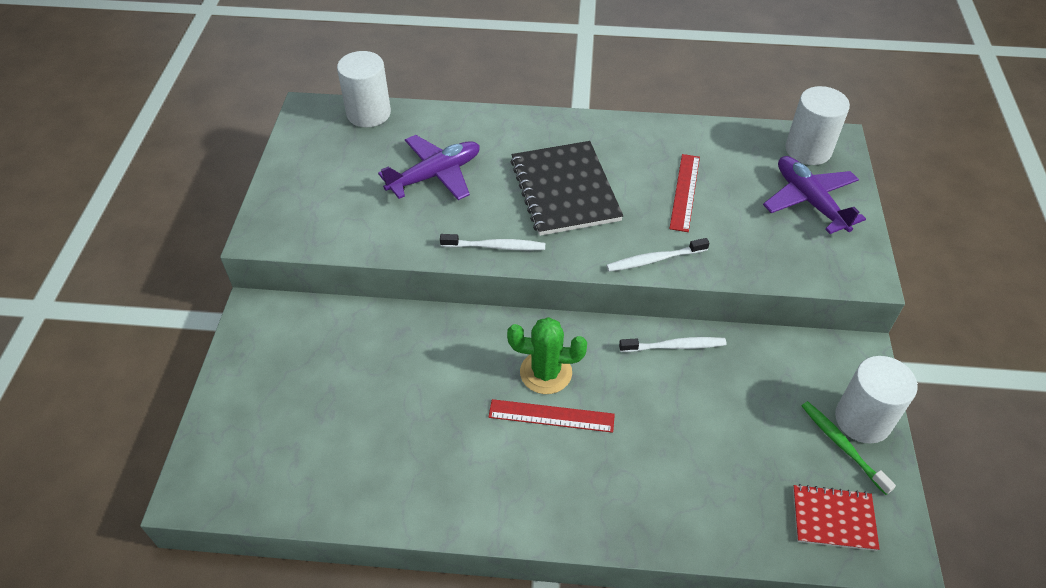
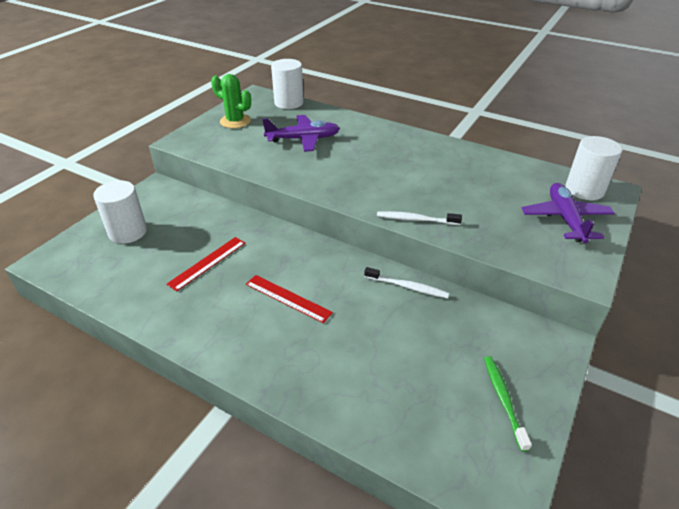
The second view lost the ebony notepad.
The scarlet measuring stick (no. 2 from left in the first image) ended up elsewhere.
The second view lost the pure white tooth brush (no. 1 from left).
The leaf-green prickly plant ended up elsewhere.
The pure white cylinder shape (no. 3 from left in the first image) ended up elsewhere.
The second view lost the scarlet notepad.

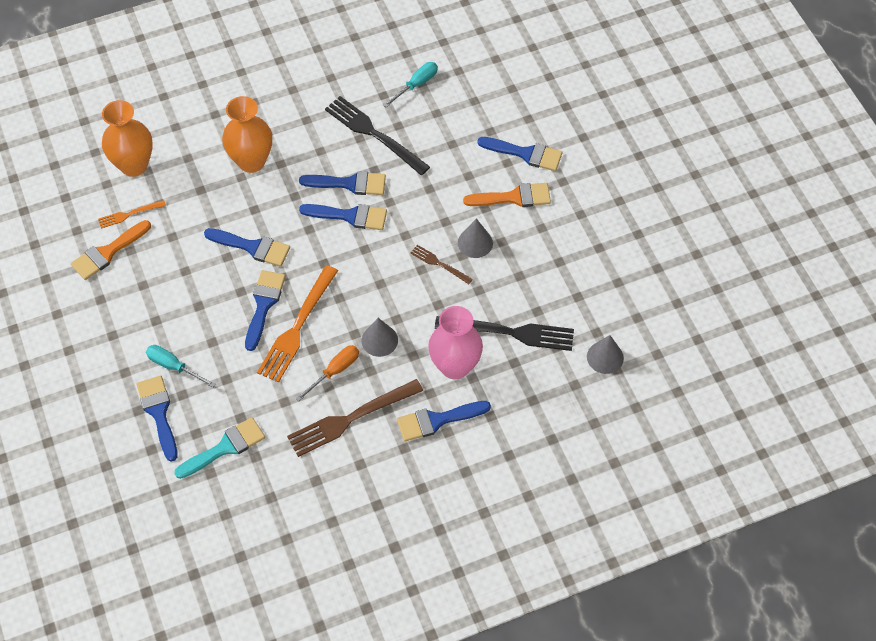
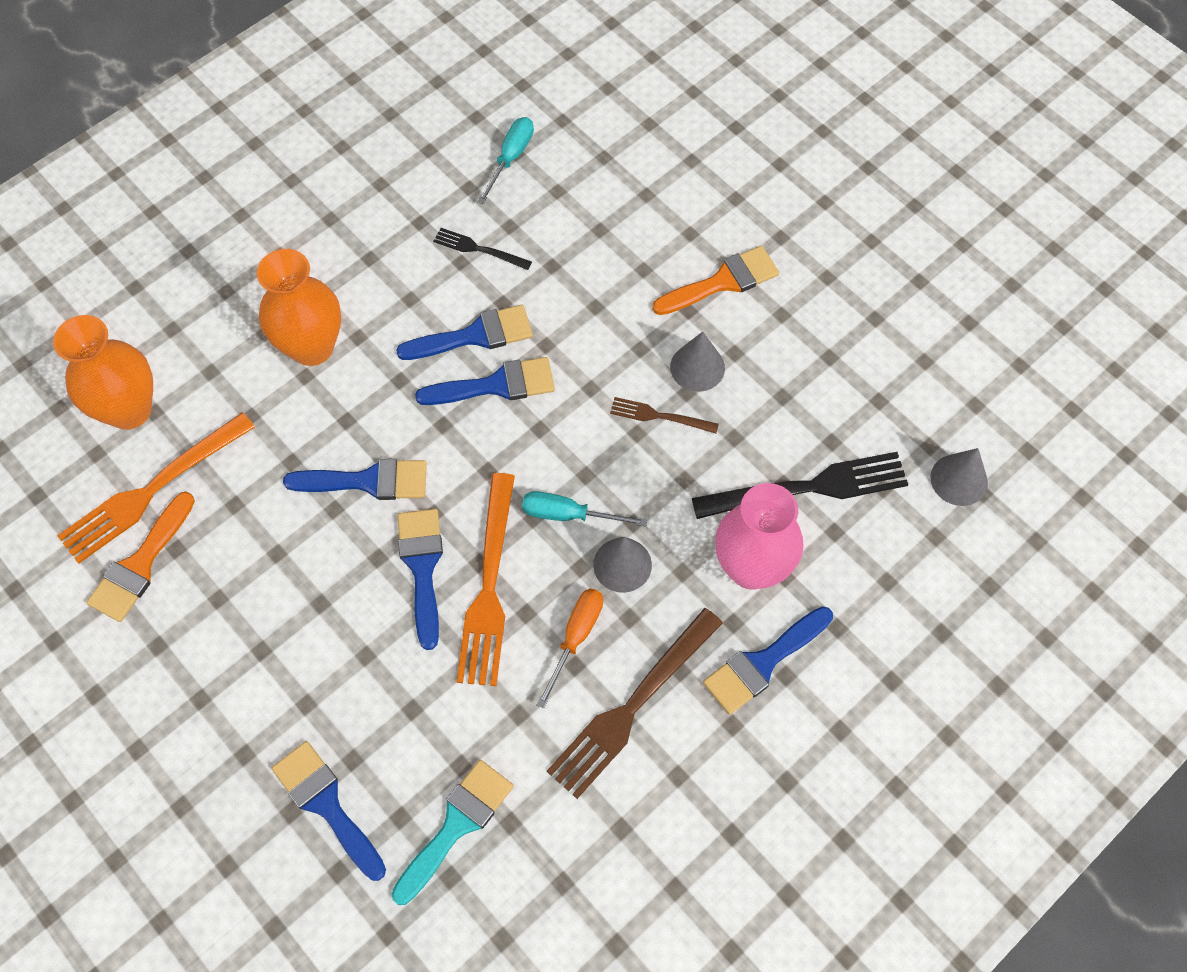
The size of the ebony fork (no. 1 from left) changed by a factor of 0.51.
The second view lost the blue brush (no. 7 from left).
The size of the orange-coloured fork (no. 1 from left) changed by a factor of 1.95.
The teal hand screwdriver (no. 1 from left in the first image) ended up elsewhere.

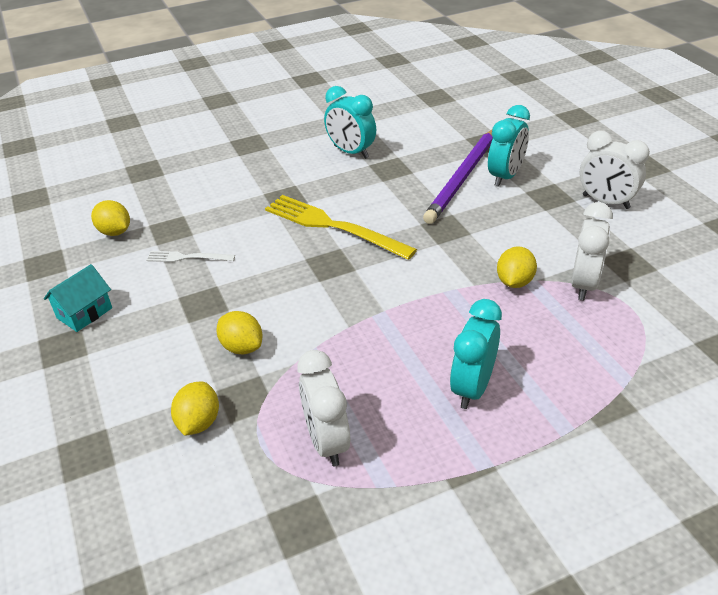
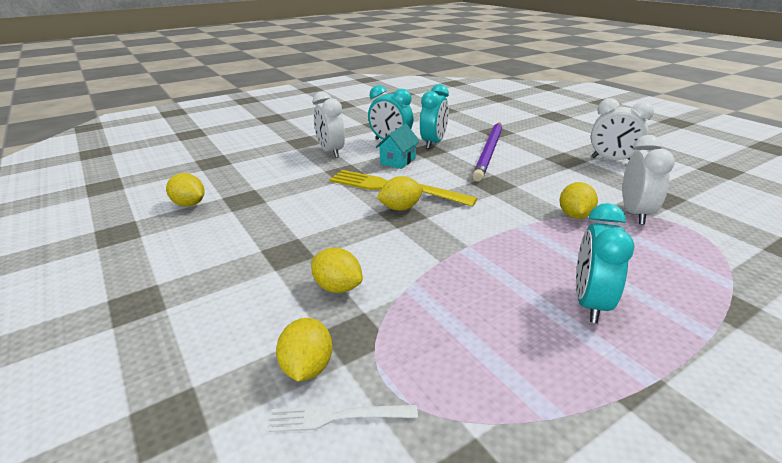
The teal clock (no. 3 from left in the first image) ended up elsewhere.
The pure white fork ended up elsewhere.
The teal house ended up elsewhere.
The pure white clock (no. 1 from left) ended up elsewhere.
The second view gained the golden lemon (no. 4 from left).

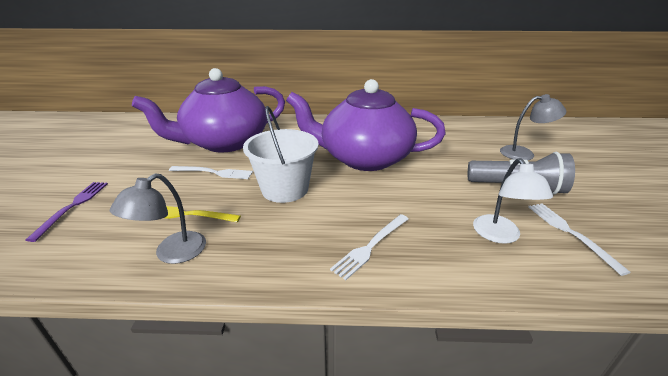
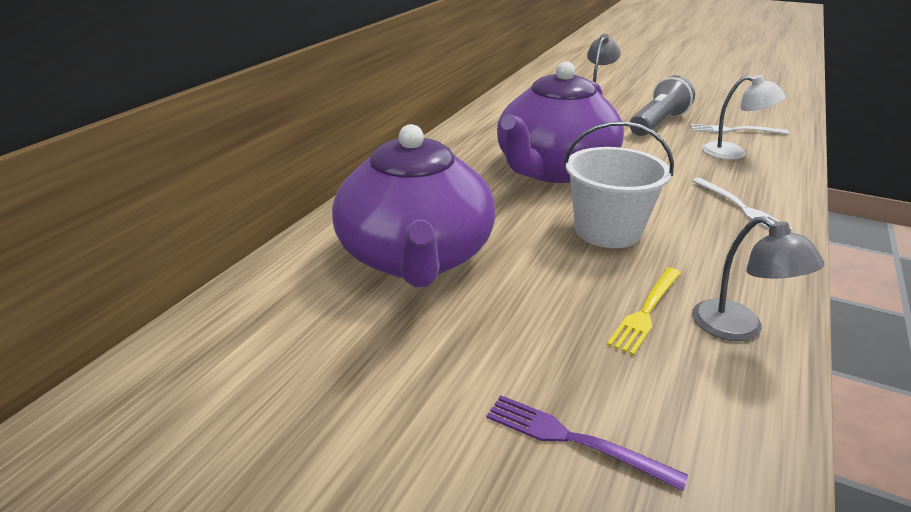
The second view lost the pure white fork (no. 1 from left).

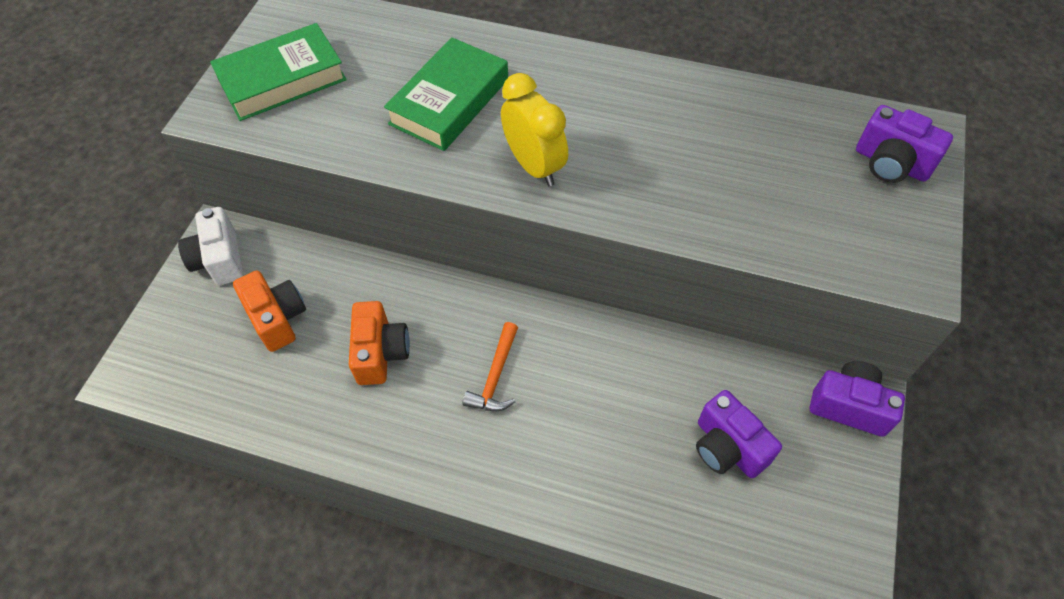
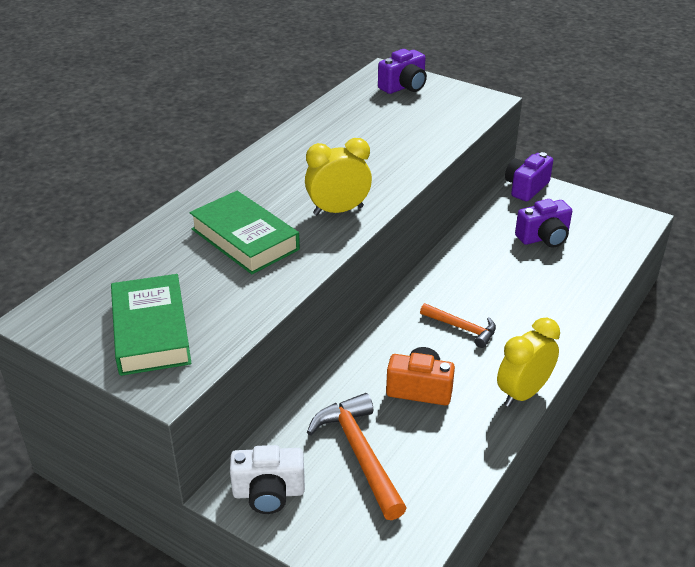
Where the orange-coloured camera (no. 1 from left) stood, the orange-coloured hammer (no. 1 from left) came to stand.
The second view gained the golden clock (no. 2 from left).

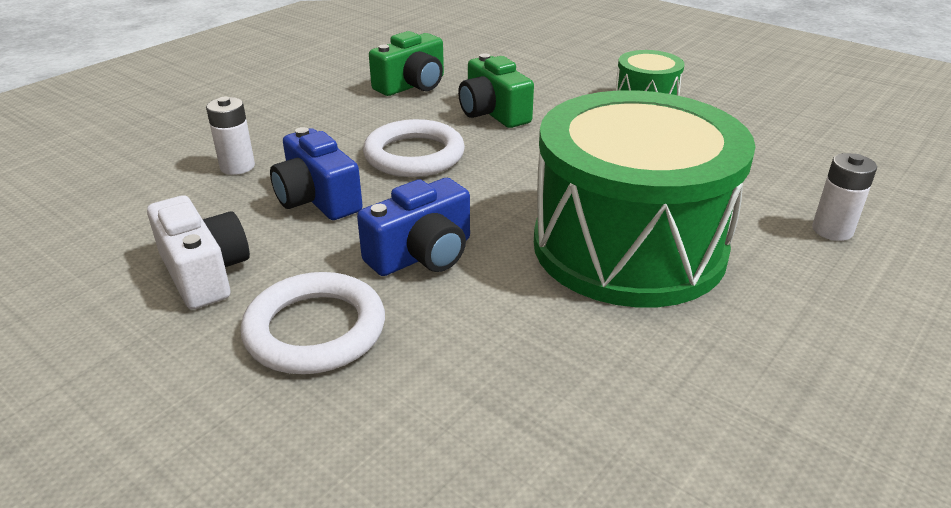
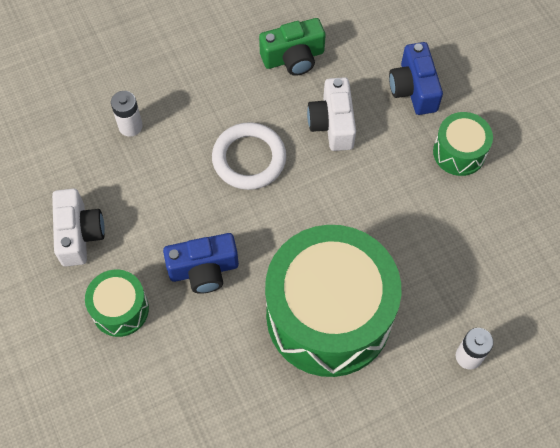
What was the leaf-green camera (no. 2 from left) turned into the pure white camera (no. 2 from left).
The blue camera (no. 1 from left in the first image) ended up elsewhere.
Where the pure white torus (no. 1 from left) stood, the leaf-green drum (no. 1 from left) came to stand.

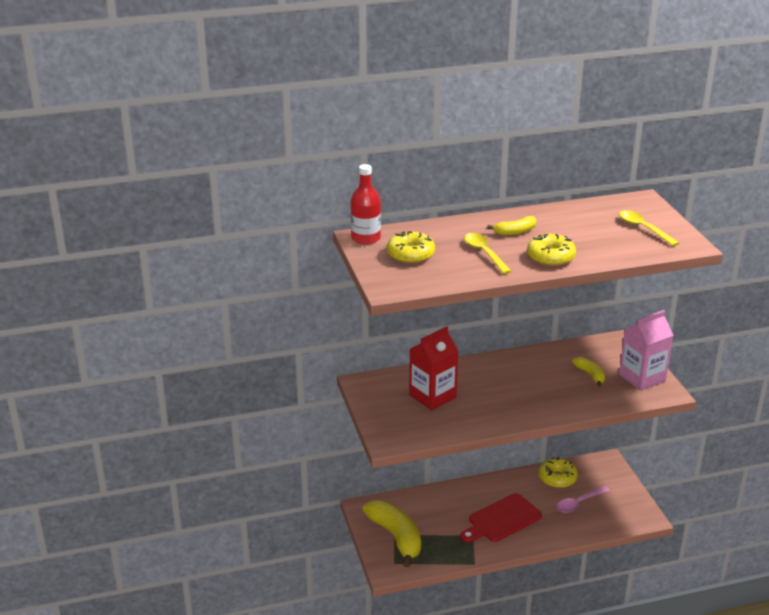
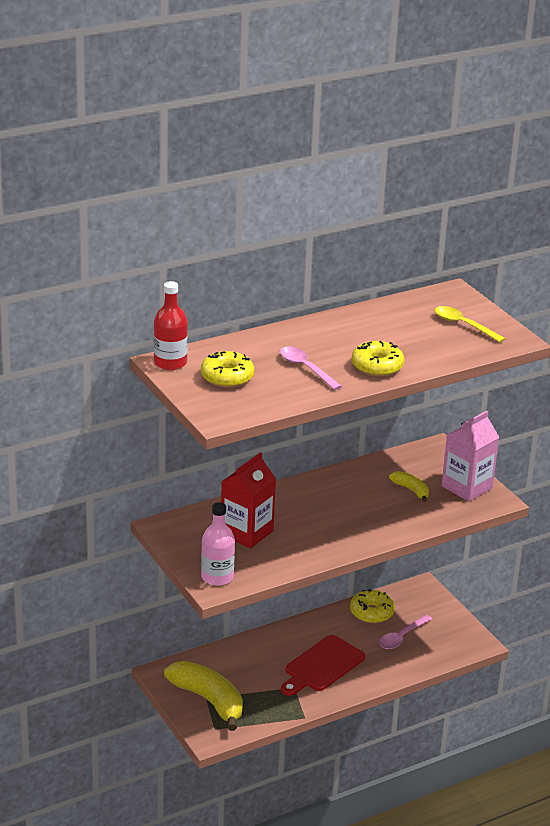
The second view lost the golden banana (no. 2 from left).
What was the golden tablespoon (no. 1 from left) turned into the rose-pink tablespoon (no. 1 from left).
The second view gained the rose-pink flask.

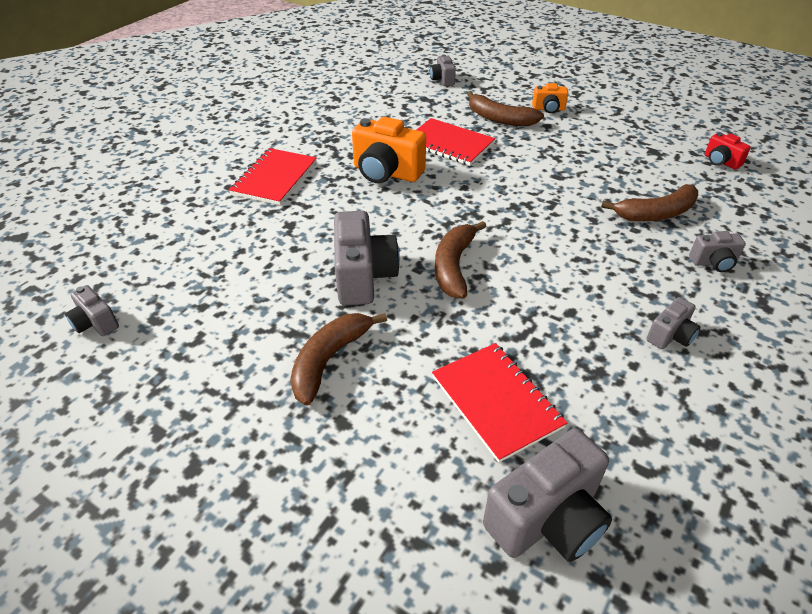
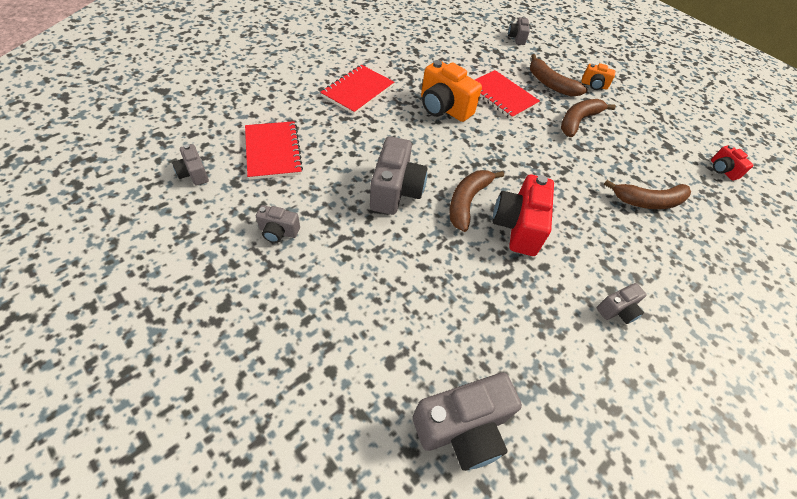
The grey camera (no. 6 from left in the first image) ended up elsewhere.
The brown banana (no. 1 from left in the first image) ended up elsewhere.
The scarlet notepad (no. 3 from left in the first image) ended up elsewhere.
The second view gained the scarlet camera (no. 1 from left).

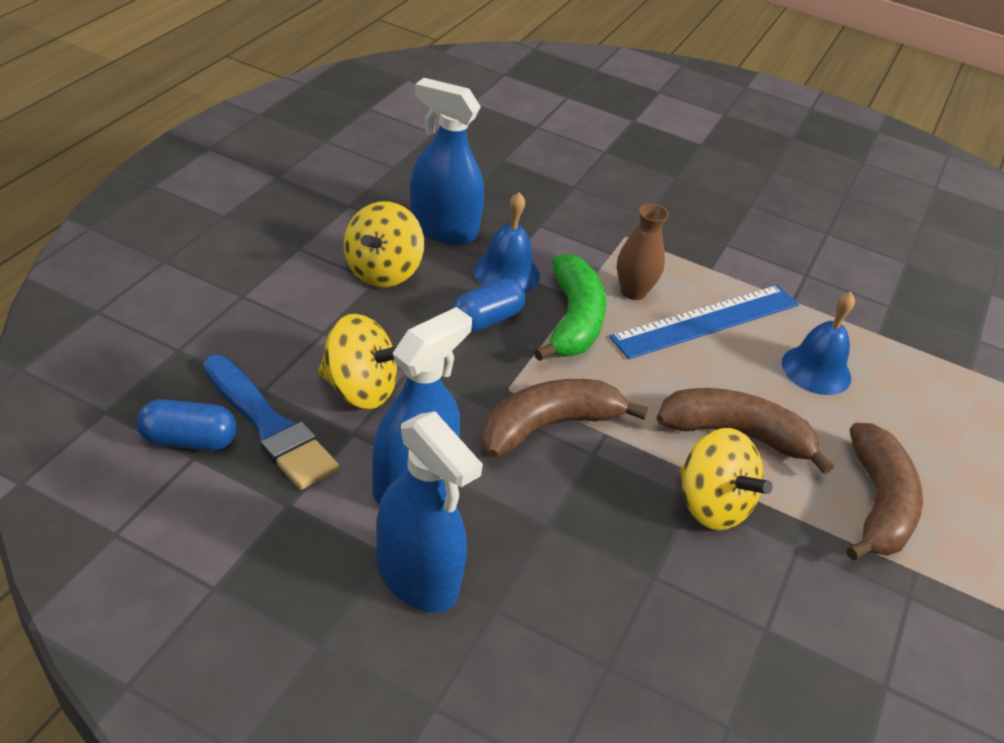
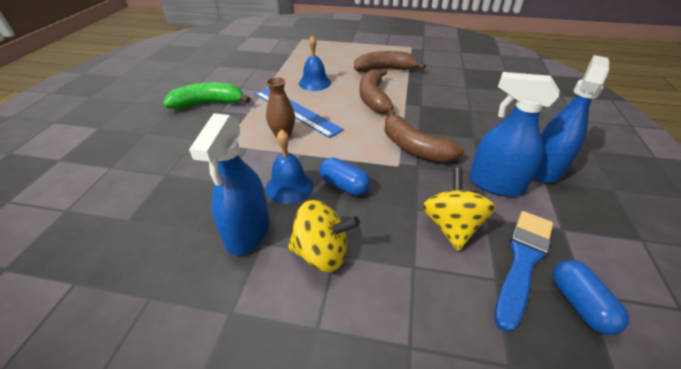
The leaf-green banana ended up elsewhere.
The second view lost the golden whirligig (no. 3 from left).

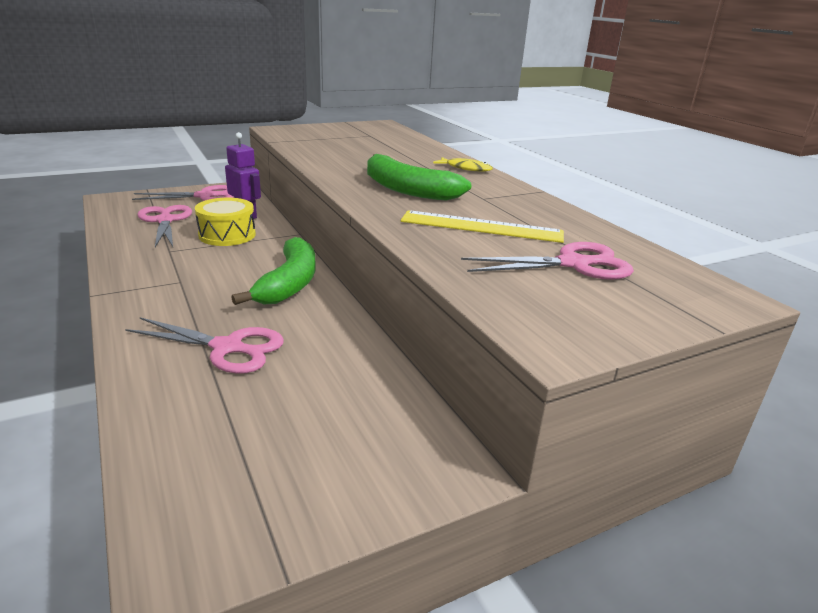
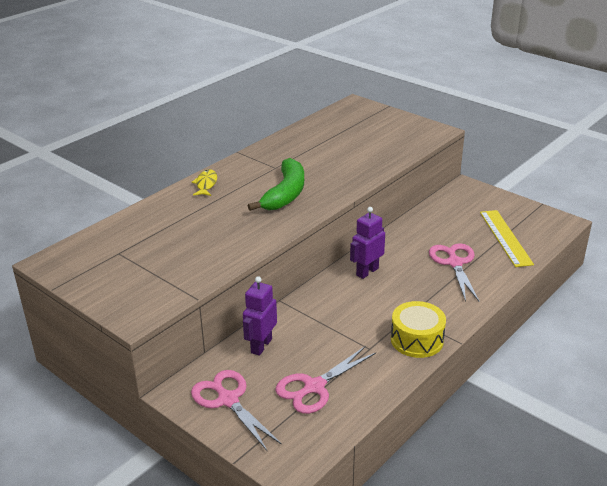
The golden drum ended up elsewhere.
The golden measuring stick ended up elsewhere.
Where the leaf-green banana (no. 1 from left) stood, the purple robot (no. 2 from left) came to stand.
The second view lost the rose-pink scissors (no. 4 from left).

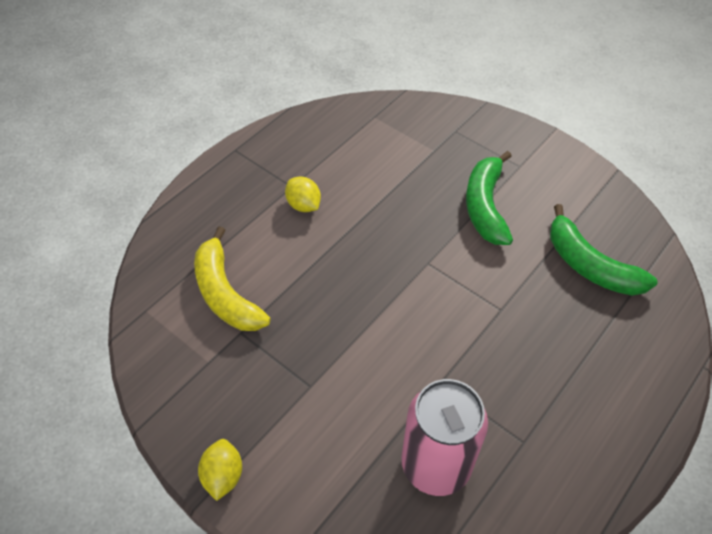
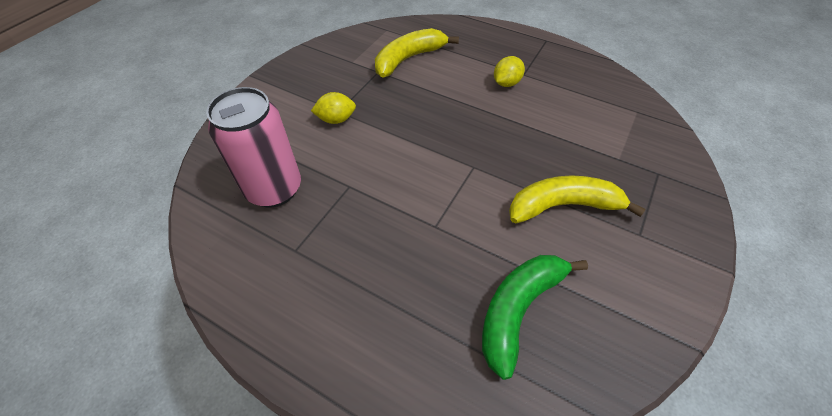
What was the leaf-green banana (no. 1 from left) turned into the golden banana (no. 2 from left).
The golden lemon (no. 1 from left) ended up elsewhere.

